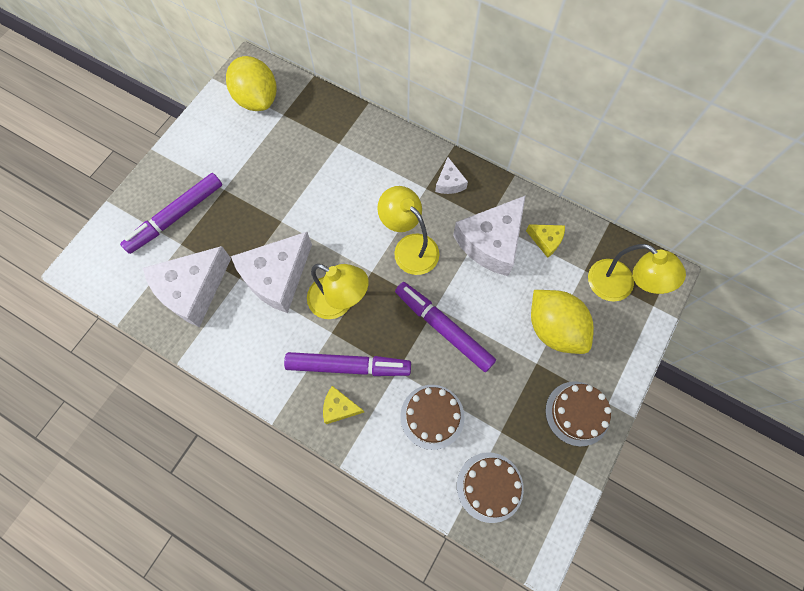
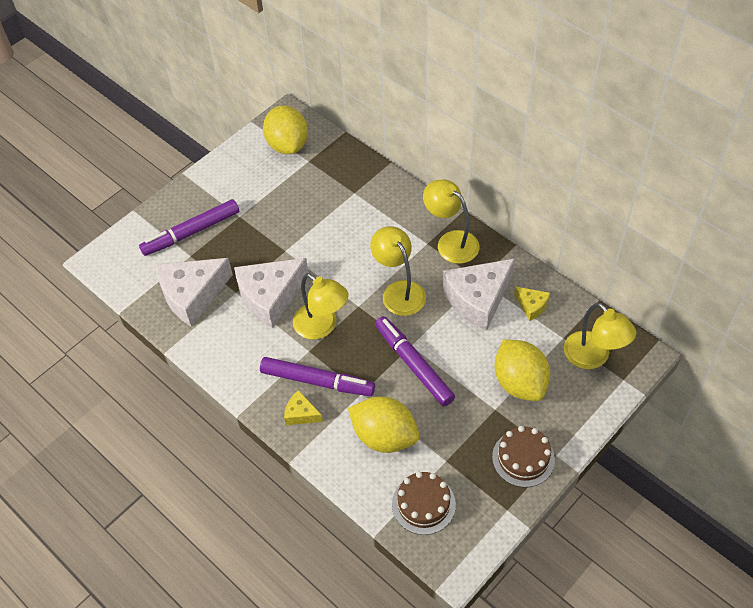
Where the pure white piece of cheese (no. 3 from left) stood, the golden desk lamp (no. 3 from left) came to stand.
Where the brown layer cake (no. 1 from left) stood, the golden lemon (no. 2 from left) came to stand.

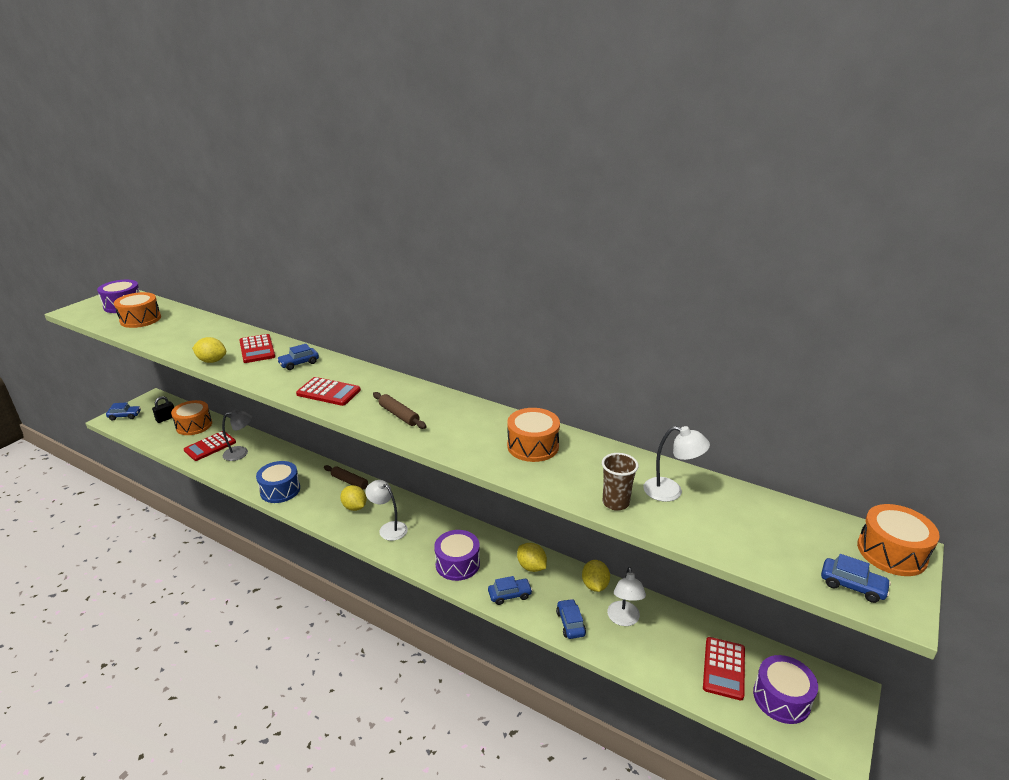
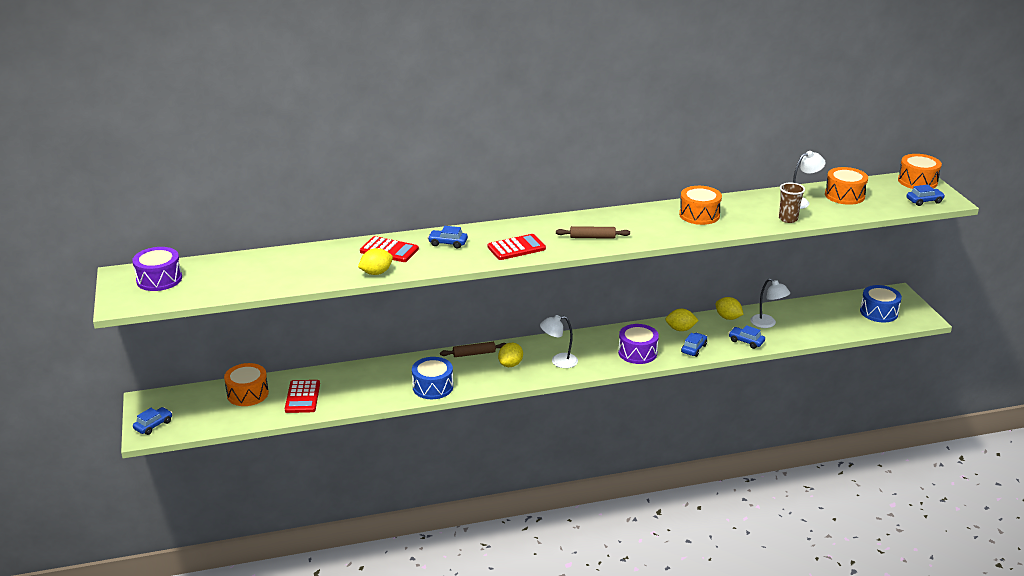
The orange-coloured drum (no. 1 from left in the first image) ended up elsewhere.
The blue automobile (no. 2 from left) ended up facing another way, 90 degrees clockwise from before.
The second view lost the ebony small lock.
The second view lost the grey desk lamp.
The golden lemon (no. 2 from left) ended up facing another way, 60 degrees counterclockwise from before.
The second view lost the scarlet calculator (no. 4 from left).
What was the purple drum (no. 3 from left) turned into the blue drum (no. 2 from left).

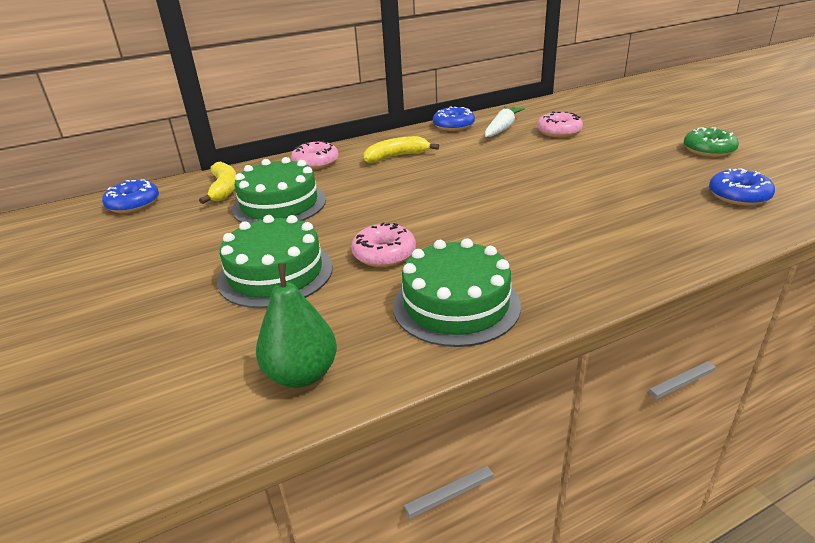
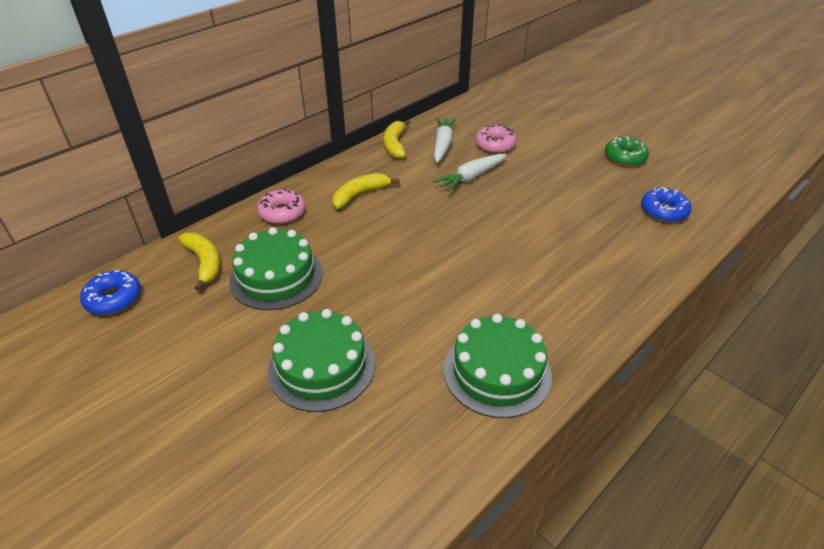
Where the blue donut (no. 2 from left) stood, the golden banana (no. 3 from left) came to stand.
The second view lost the rose-pink donut (no. 2 from left).
The second view lost the leaf-green toy pear.
The second view gained the pure white carrot (no. 2 from left).

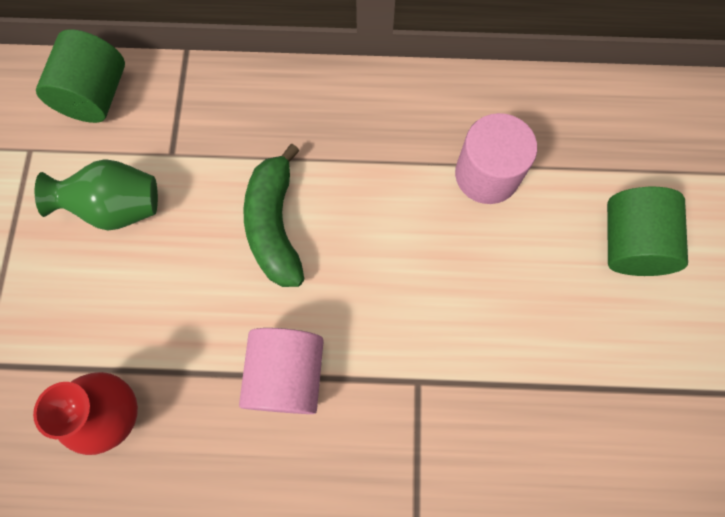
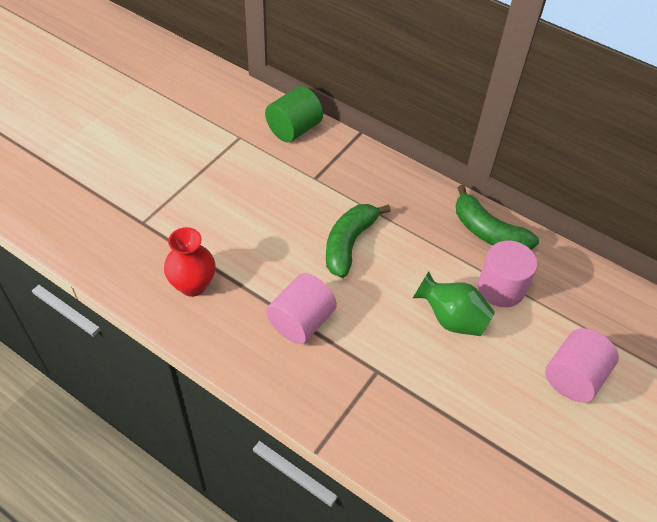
The leaf-green tall vase ended up elsewhere.
What was the leaf-green cylinder shape (no. 2 from left) turned into the rose-pink cylinder shape (no. 3 from left).
The second view gained the leaf-green banana (no. 2 from left).

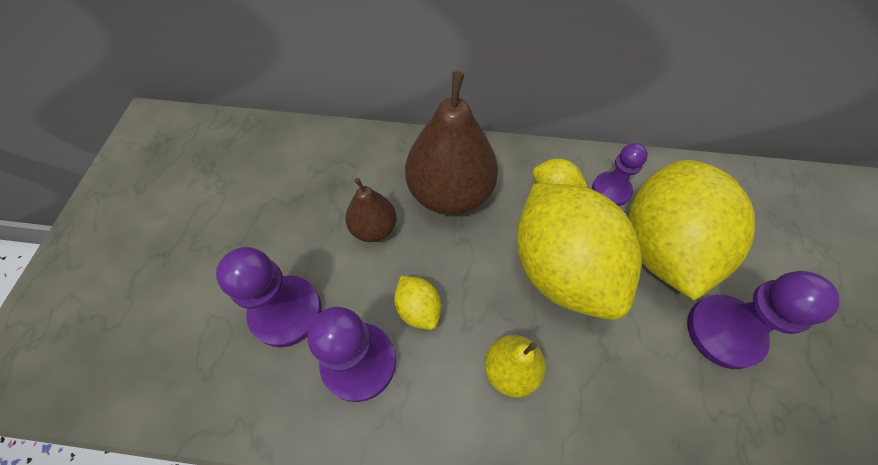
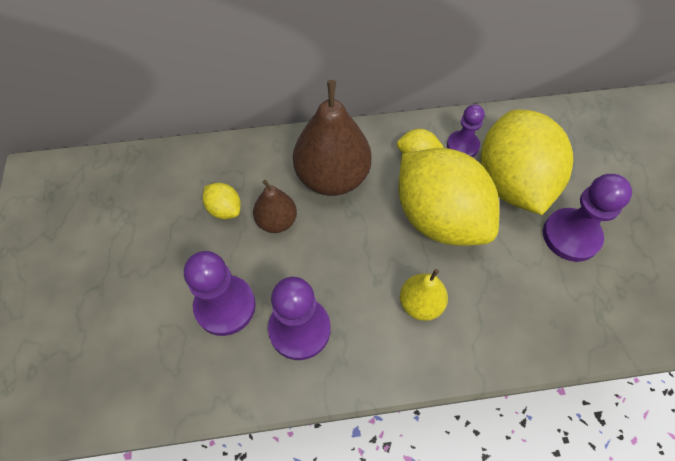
The golden lemon (no. 1 from left) ended up elsewhere.

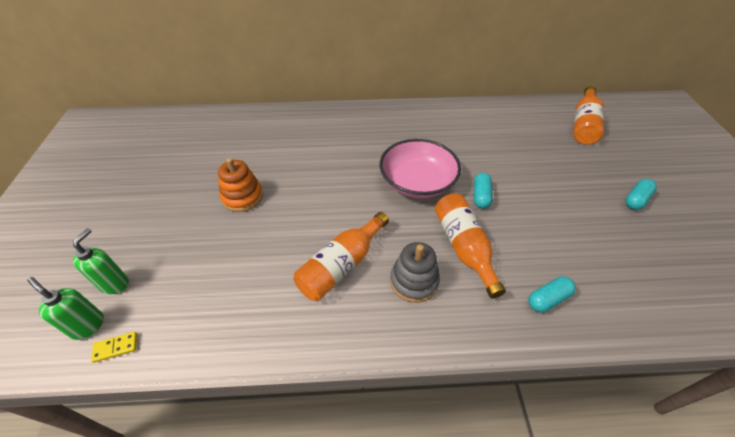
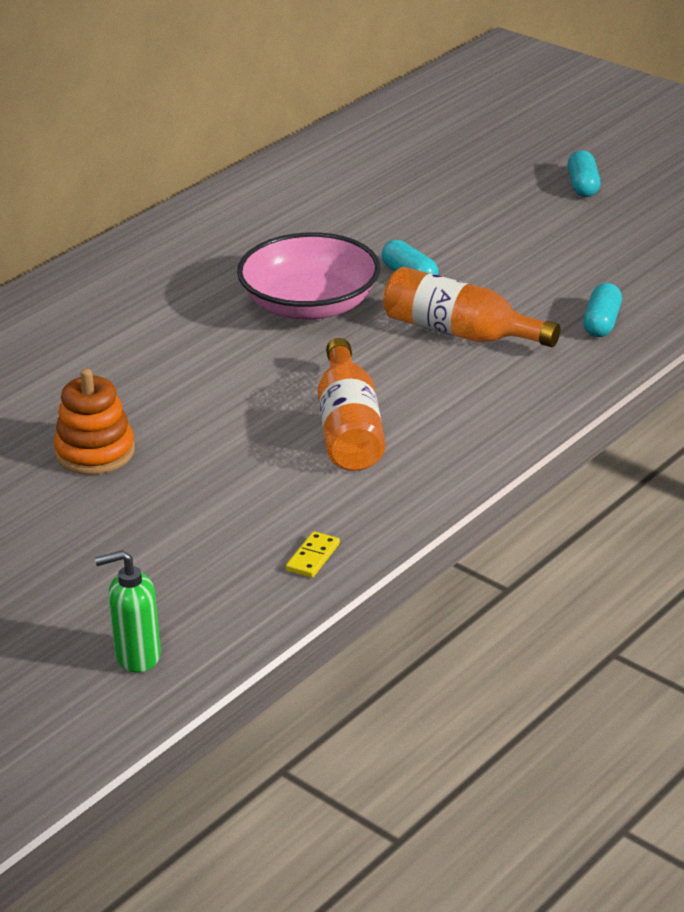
The second view lost the orange-coloured flask (no. 3 from left).
The second view lost the leaf-green pump bottle (no. 2 from left).
The second view lost the grey ring stacker.
The golden domino piece ended up elsewhere.

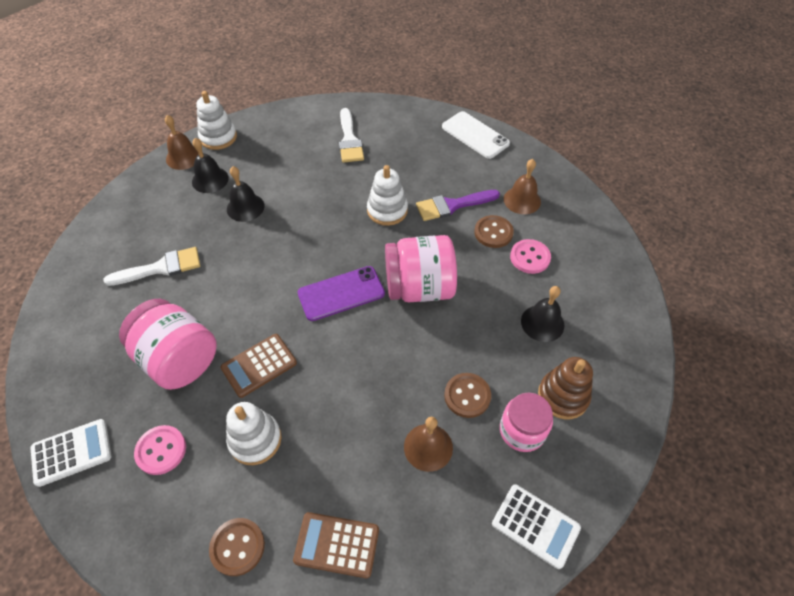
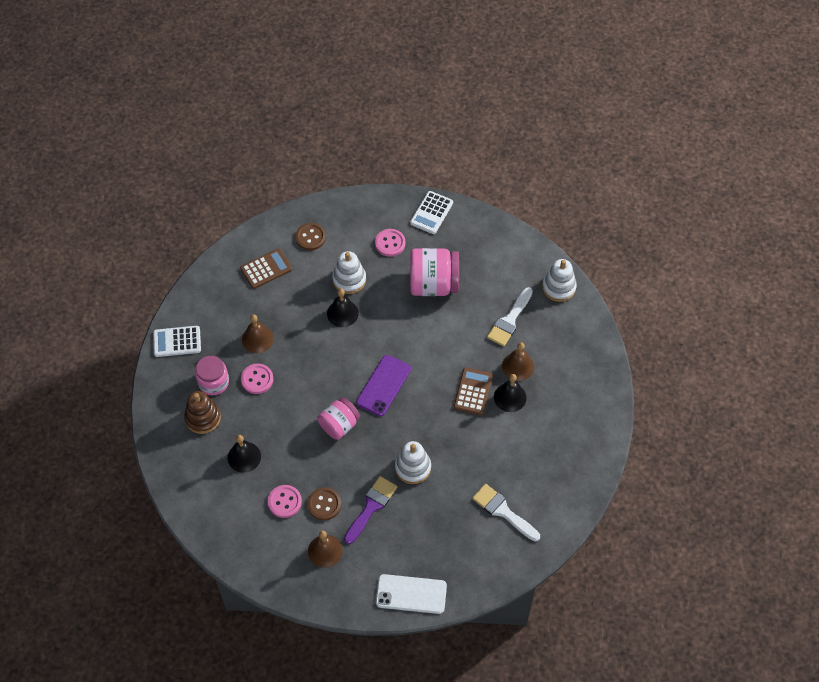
The pure white ring stacker (no. 1 from left in the first image) ended up elsewhere.
The brown bell (no. 1 from left in the first image) ended up elsewhere.
The ebony bell (no. 1 from left in the first image) ended up elsewhere.
The size of the rose-pink jar (no. 2 from left) changed by a factor of 0.65.
The brown calculator (no. 1 from left in the first image) ended up elsewhere.
What was the brown sewing button (no. 2 from left) turned into the rose-pink sewing button (no. 1 from left).

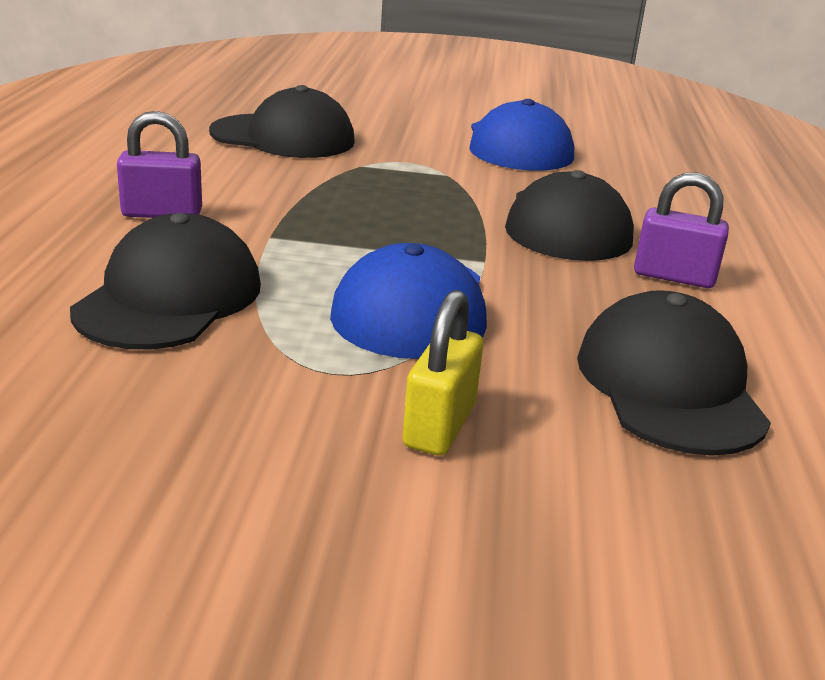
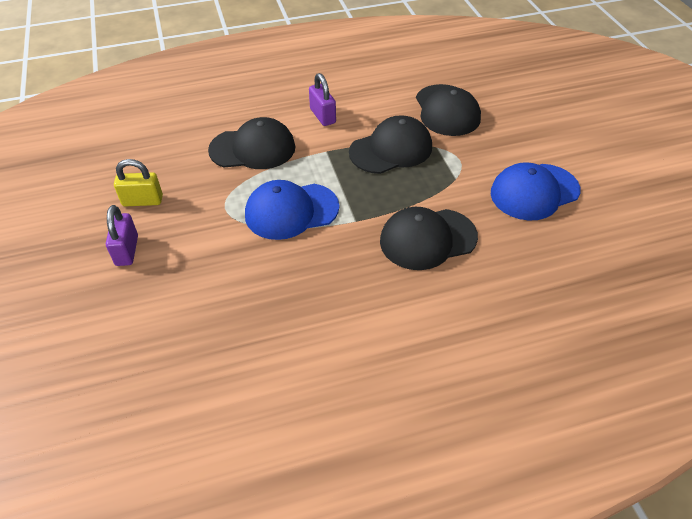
The purple small lock (no. 2 from left in the first image) ended up elsewhere.
The golden small lock ended up elsewhere.
The ebony cap (no. 4 from left in the first image) ended up elsewhere.

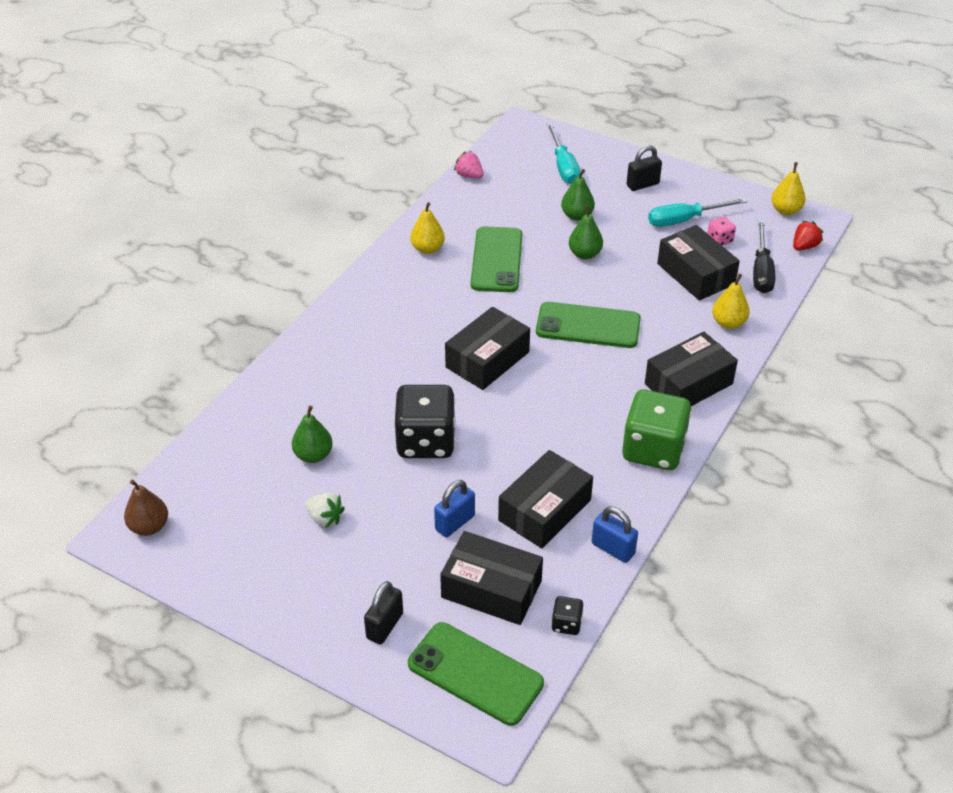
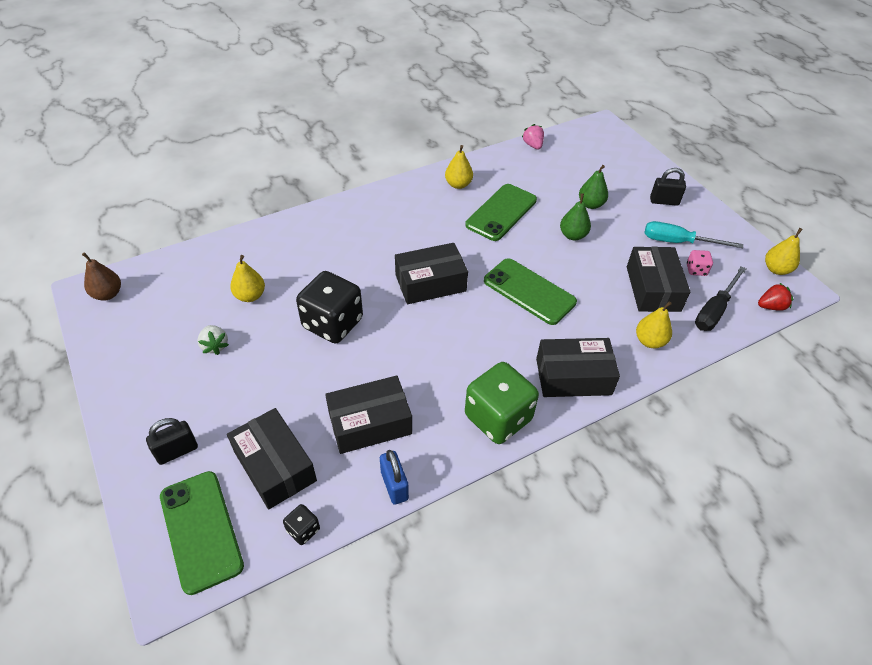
The second view lost the teal hand screwdriver (no. 1 from left).
What was the leaf-green toy pear (no. 1 from left) turned into the golden toy pear (no. 1 from left).
The second view lost the blue small lock (no. 1 from left).

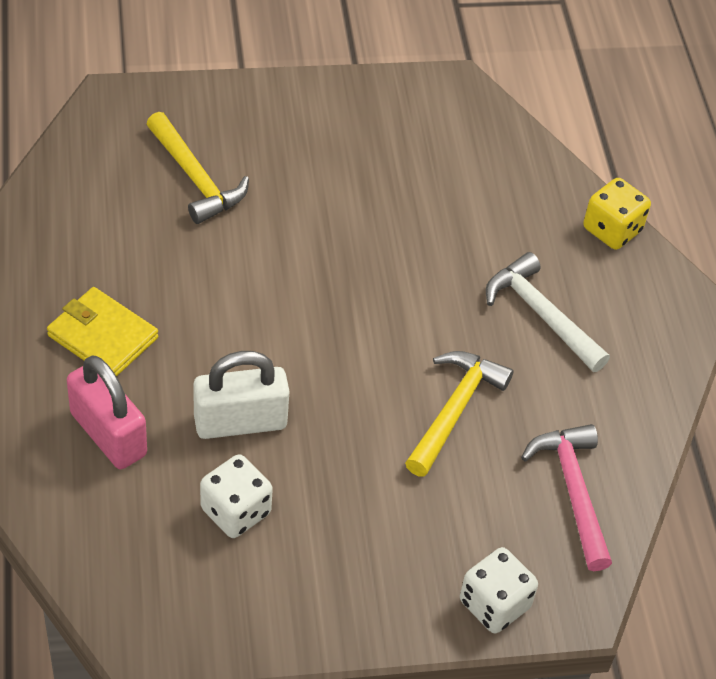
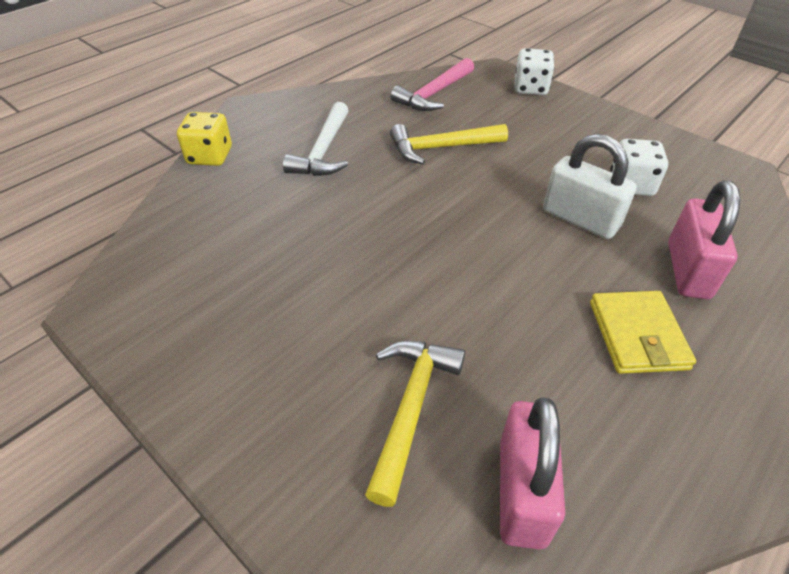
The second view gained the rose-pink small lock (no. 1 from left).

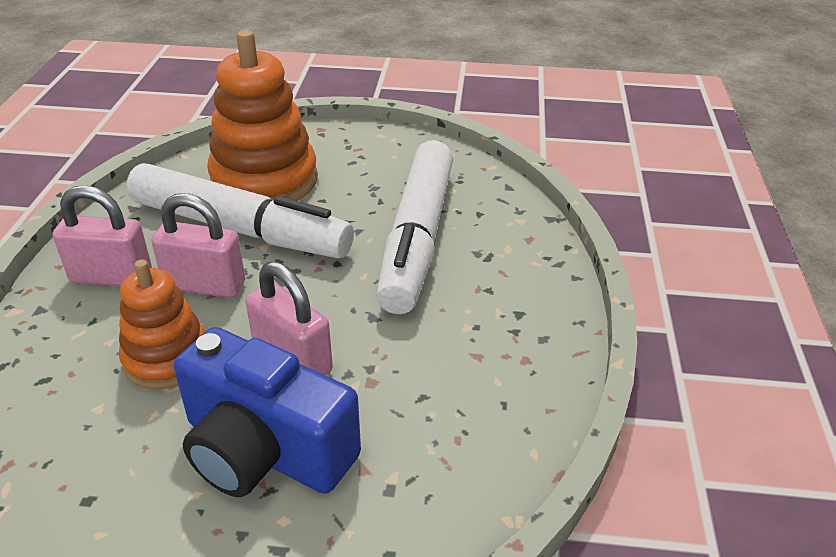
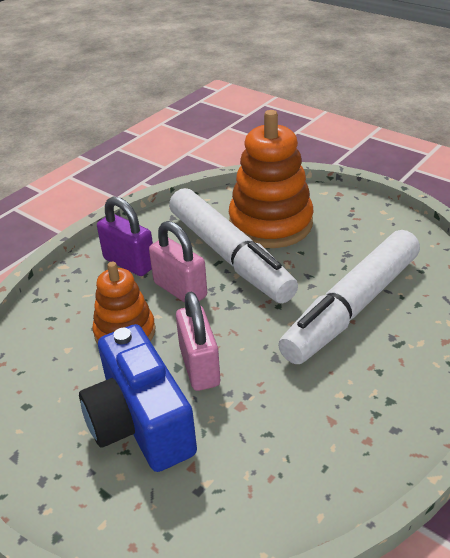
What was the rose-pink small lock (no. 1 from left) turned into the purple small lock.

